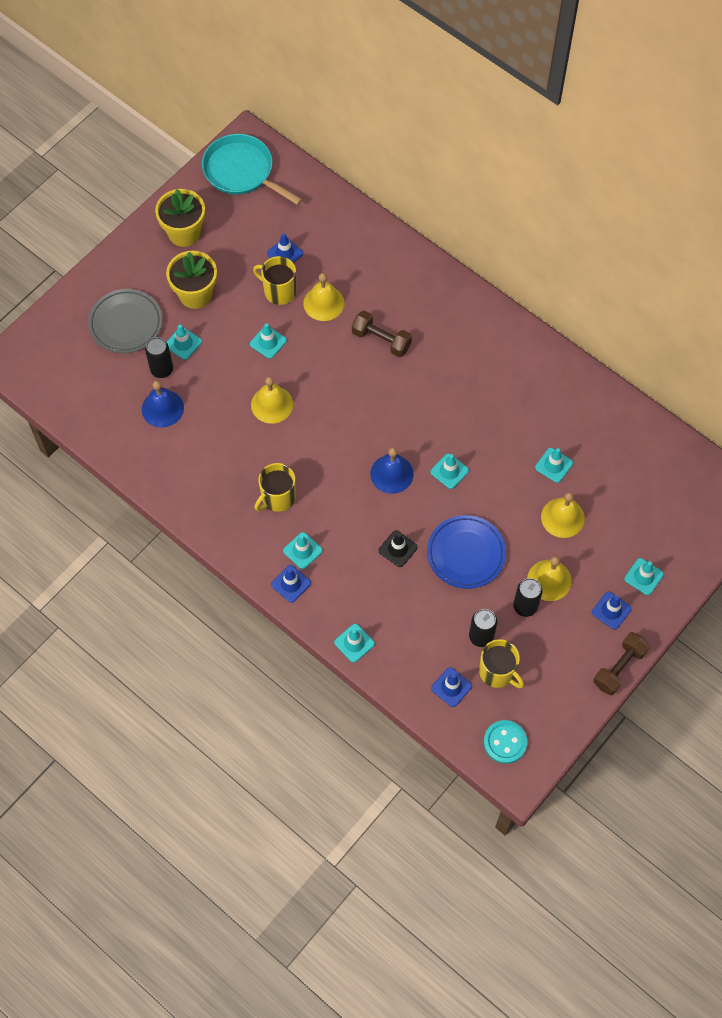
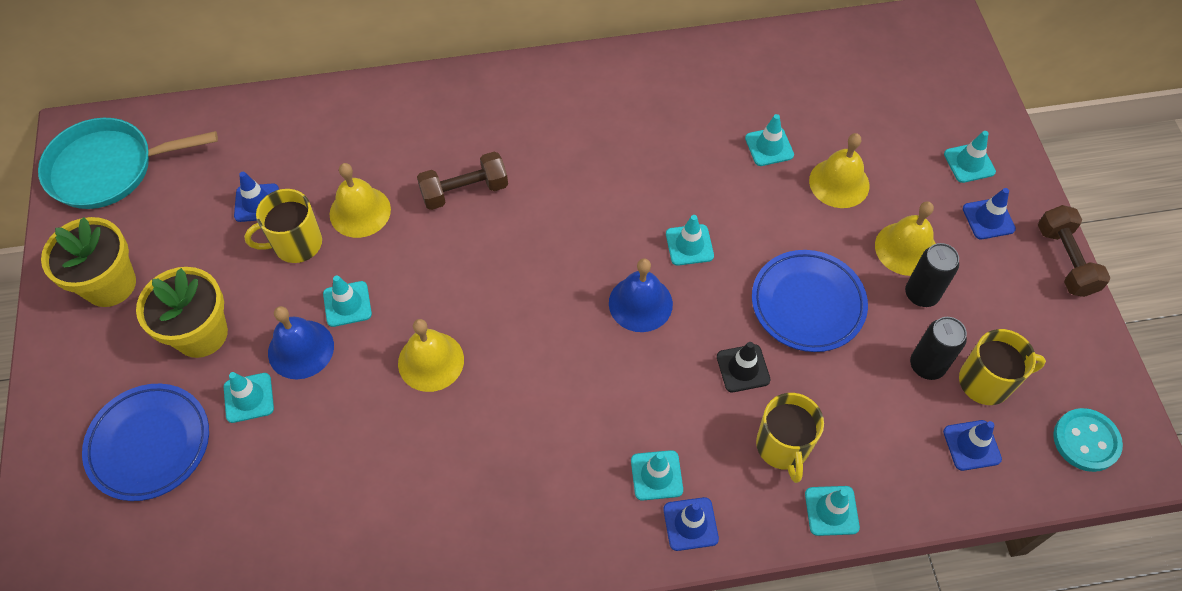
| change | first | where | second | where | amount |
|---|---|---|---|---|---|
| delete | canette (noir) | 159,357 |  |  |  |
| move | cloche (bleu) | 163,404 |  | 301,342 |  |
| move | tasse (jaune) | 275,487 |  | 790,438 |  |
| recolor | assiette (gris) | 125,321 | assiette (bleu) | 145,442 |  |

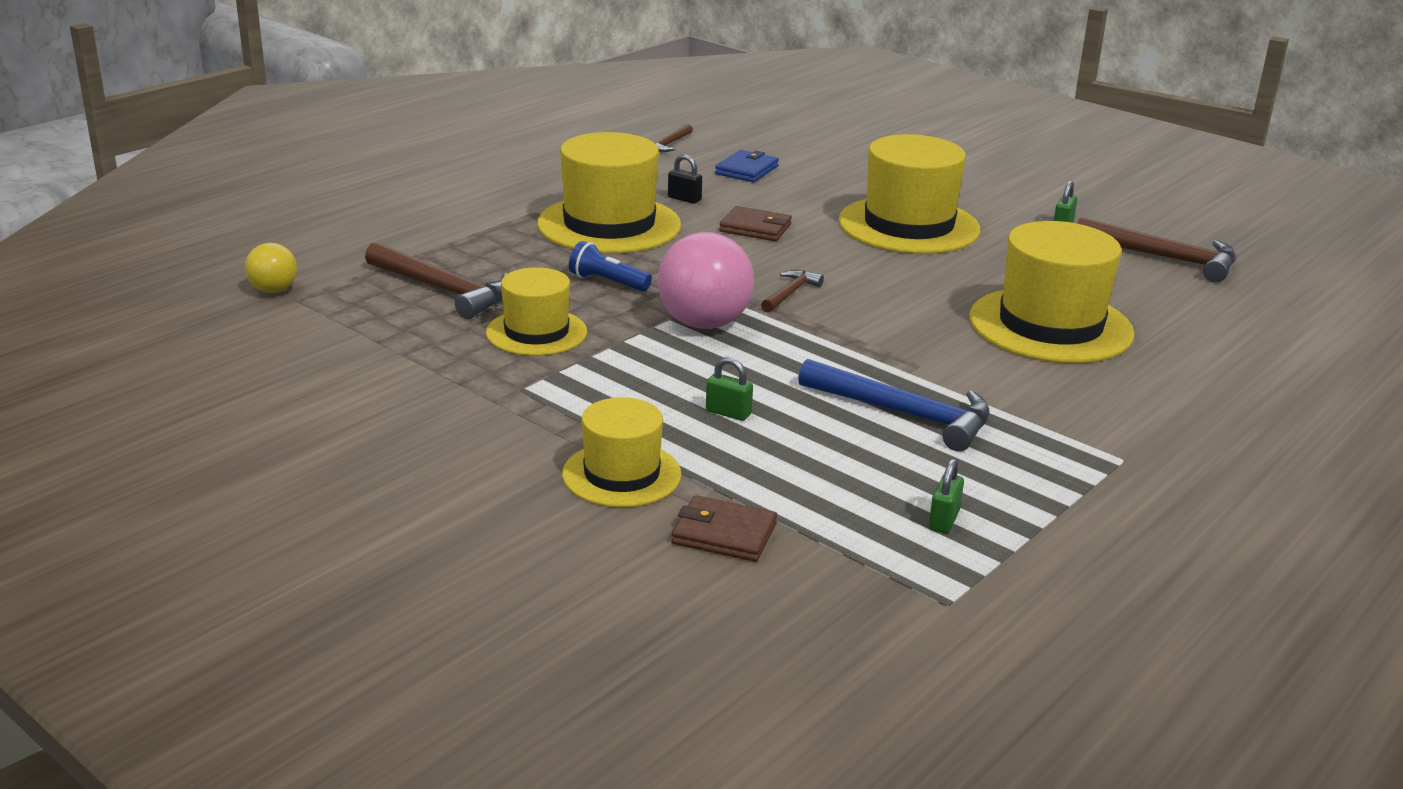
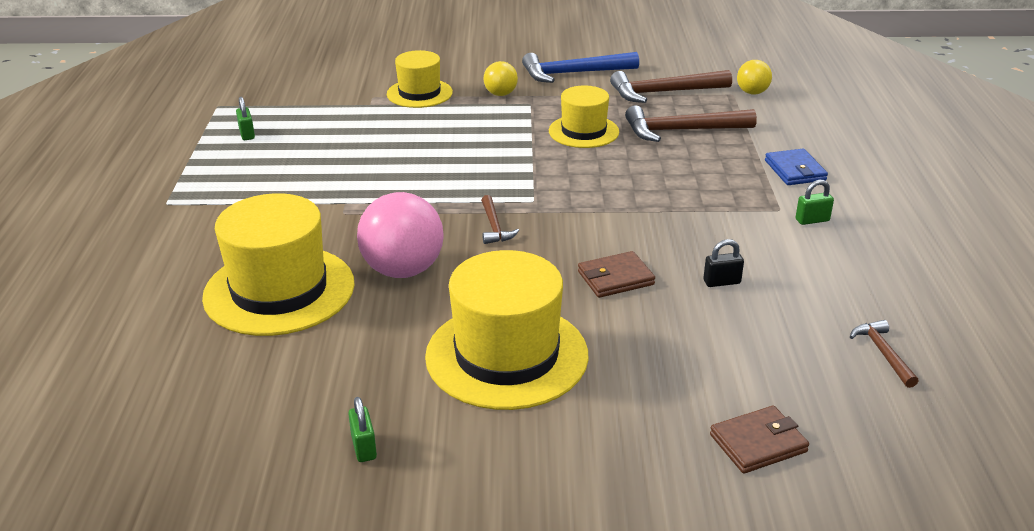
| change | first | where | second | where | amount |
|---|---|---|---|---|---|
| delete | chapeau (jaune) | 609,192 |  |  |  |
| delete | lampe de poche (bleu) | 610,266 |  |  |  |
| insert |  |  | balle (jaune) | 501,78 |  |
| move | balle (rose) | 706,280 |  | 400,235 |  |
| move | portefeuille (marron) | 724,528 |  | 759,440 |  |
| move | cadenas (vert) | 729,389 |  | 815,202 |  |
| move | portefeuille (bleu) | 747,166 |  | 796,167 |  |
| move | marteau (bleu) | 894,405 |  | 580,67 |  |
| move | marteau (marron) | 1156,249 |  | 671,86 |  |

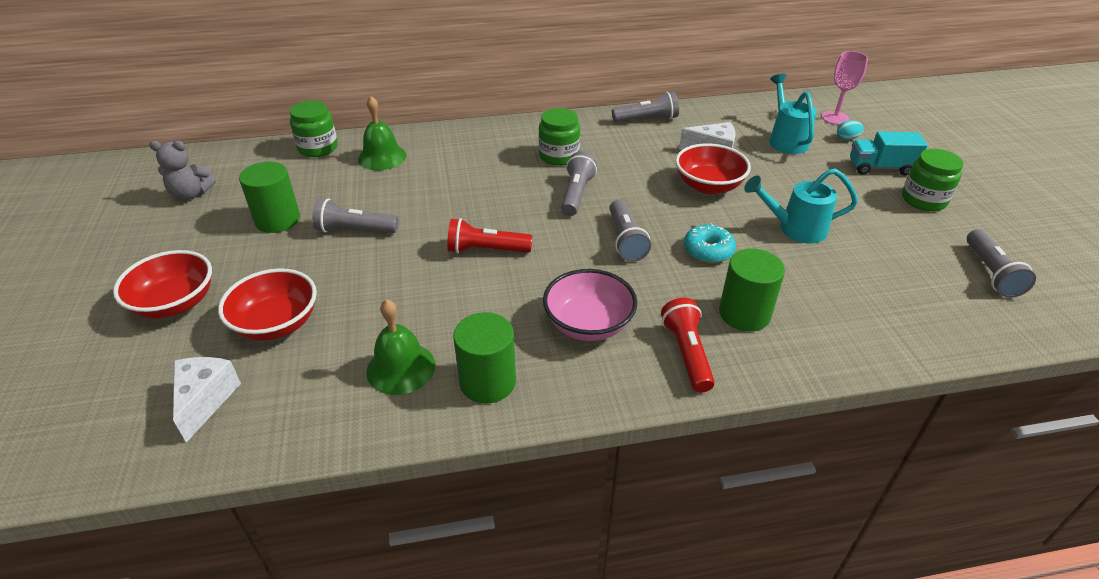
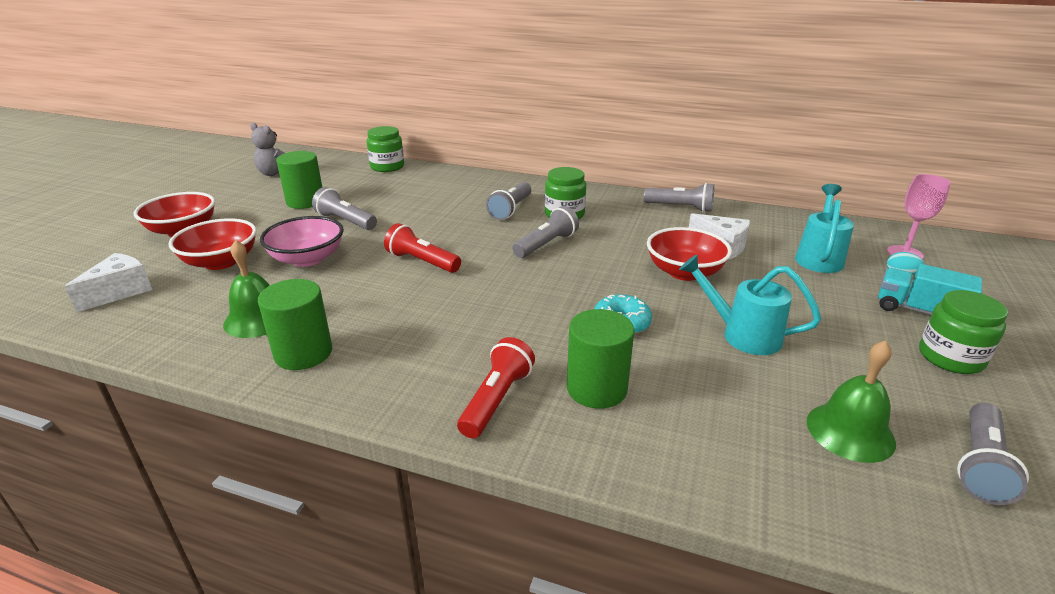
| change | first | where | second | where | amount |
|---|---|---|---|---|---|
| move | cloche (vert) | 382,133 |  | 851,401 |  |
| move | bol (rose) | 590,305 |  | 302,241 |  |
| move | lampe de poche (gris) | 630,231 |  | 508,201 |  |

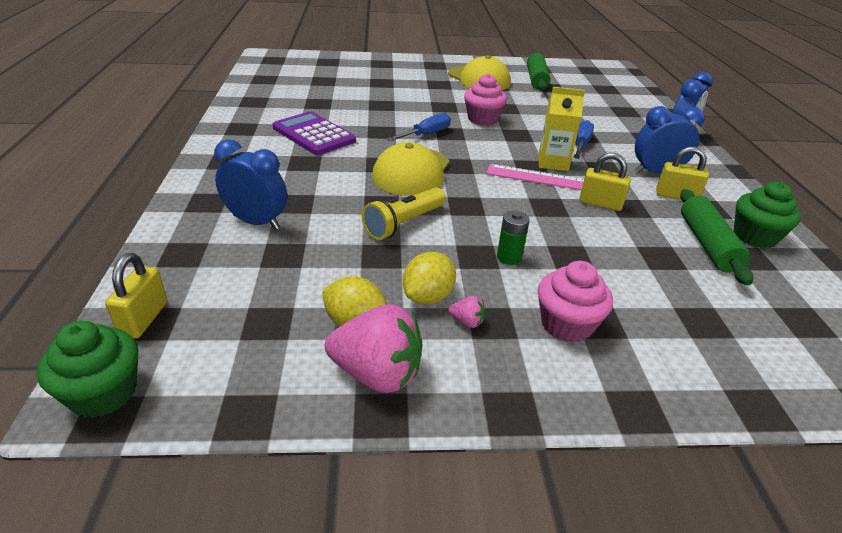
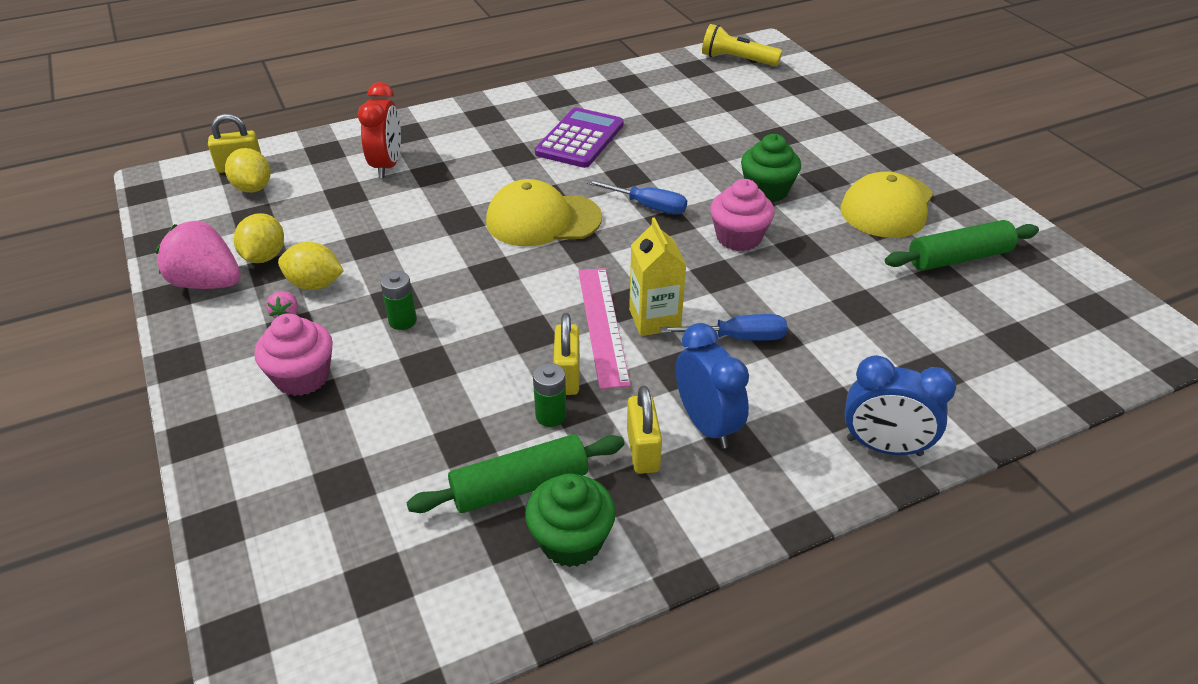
| change | first | where | second | where | amount |
|---|---|---|---|---|---|
| insert |  |  | citron (jaune) | 248,170 |  |
| insert |  |  | pile (vert) | 550,395 |  |
| move | muffin (vert) | 87,369 |  | 771,168 |  |
| move | lampe de poche (jaune) | 404,213 |  | 742,45 |  |
| recolor | réveil (bleu) | 250,184 | réveil (rouge) | 379,130 |  |
| rotate | fraise (rose) | 374,348 |  | 198,255 | 120 degrees clockwise |

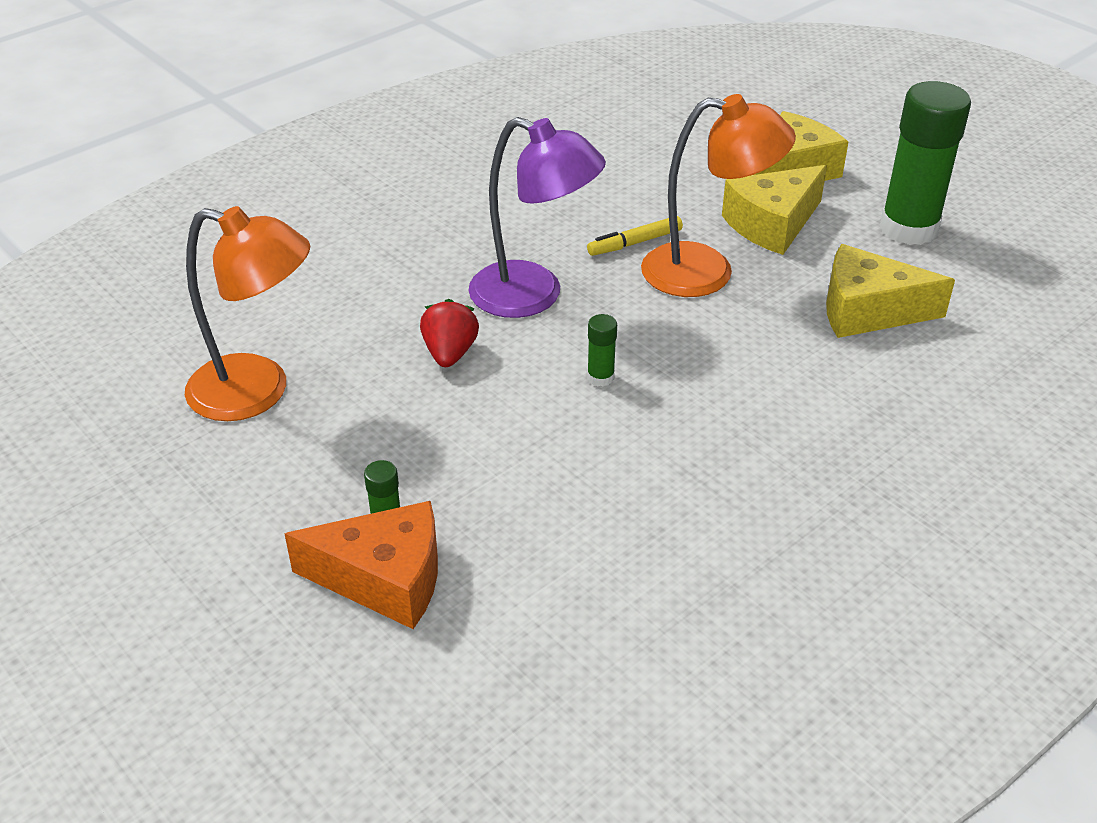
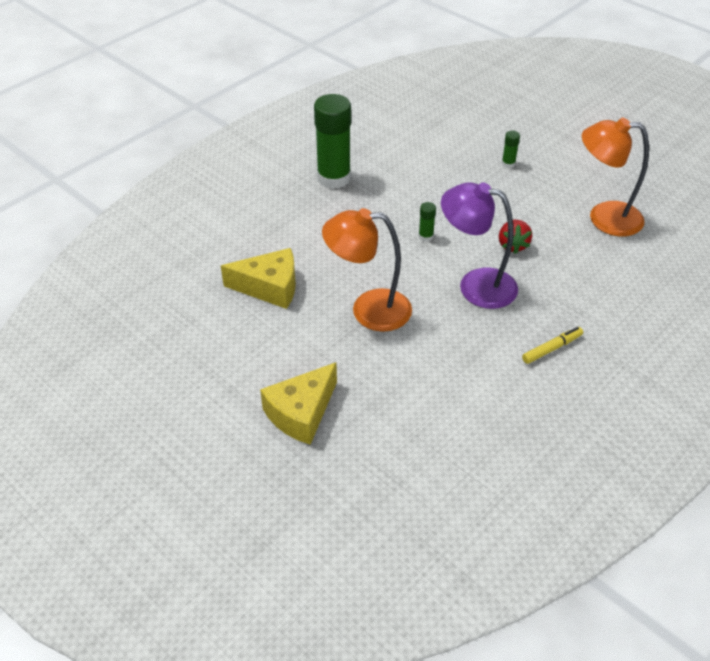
| change | first | where | second | where | amount |
|---|---|---|---|---|---|
| delete | fromage (orange) | 361,565 |  |  |  |
| delete | fromage (jaune) | 774,210 |  |  |  |
| move | feutre (jaune) | 635,236 |  | 552,345 |  |
| move | bâton de colle (vert) | 925,163 |  | 332,141 |  |

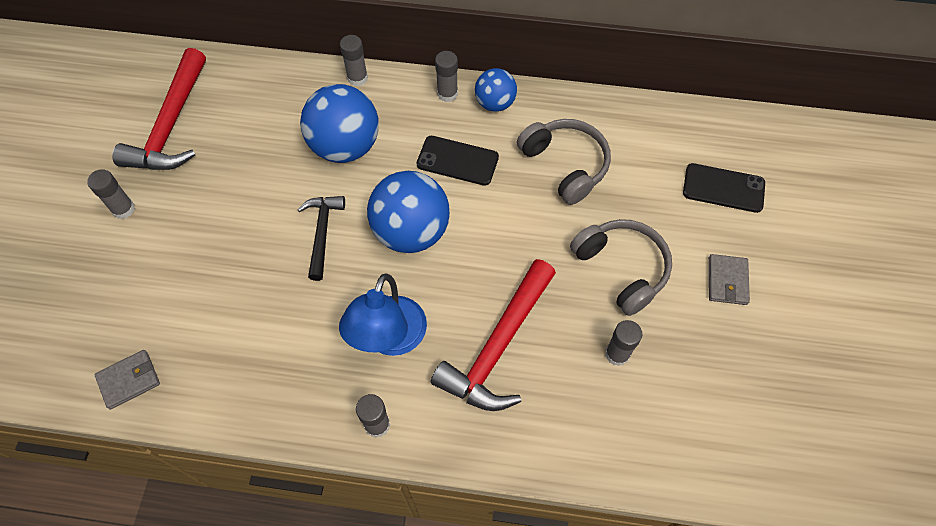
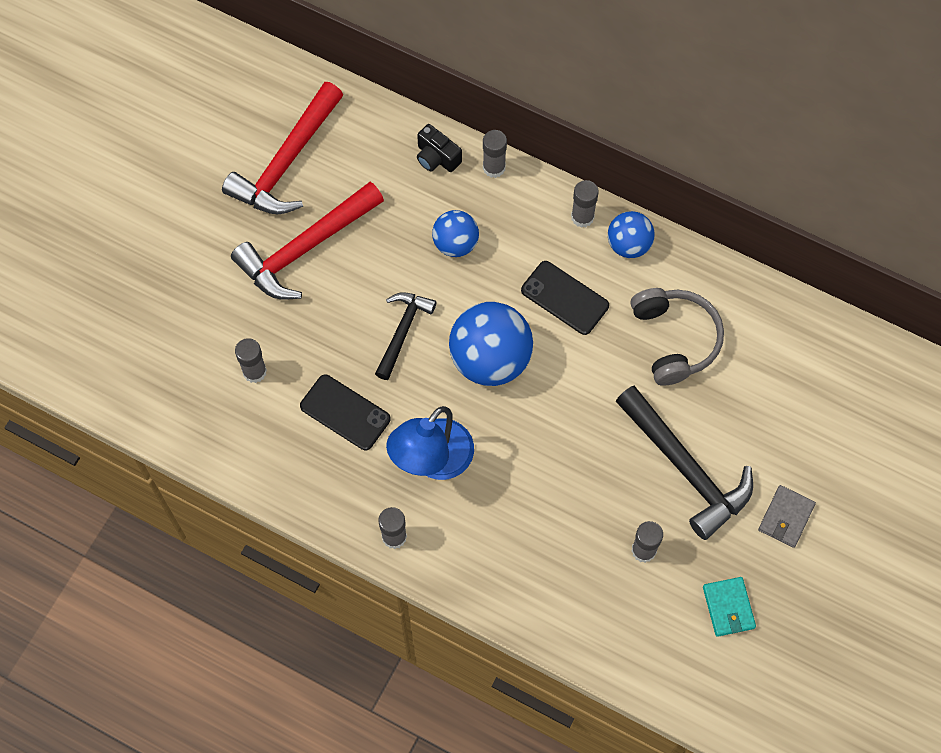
| change | first | where | second | where | amount |
|---|---|---|---|---|---|
| delete | portefeuille (gris) | 127,380 |  |  |  |
| insert |  |  | appareil photo (noir) | 439,148 |  |
| insert |  |  | portefeuille (turquoise) | 729,607 |  |
| move | bâton de colle (gris) | 111,194 |  | 251,360 |  |
| move | marteau (rouge) | 493,335 |  | 307,240 |  |
| move | téléphone (noir) | 724,188 |  | 345,412 |  |
| replace | casque audio (gris) | 621,267 | marteau (noir) | 684,463 |  |
| resize | balle (bleu) | 339,123 |  | 455,233 | x0.58 |

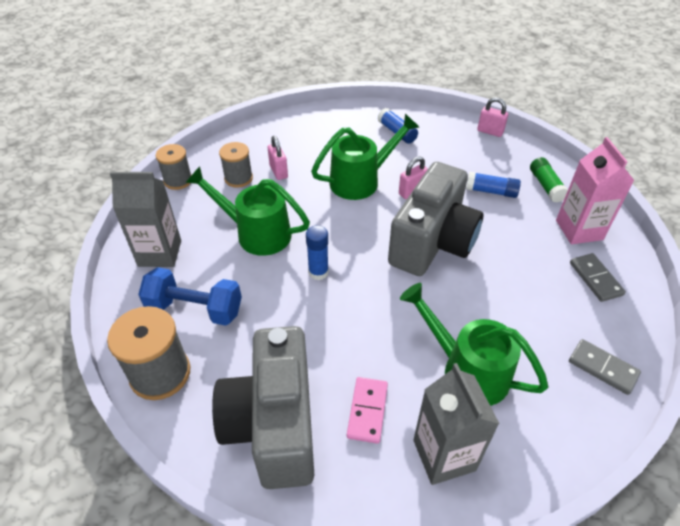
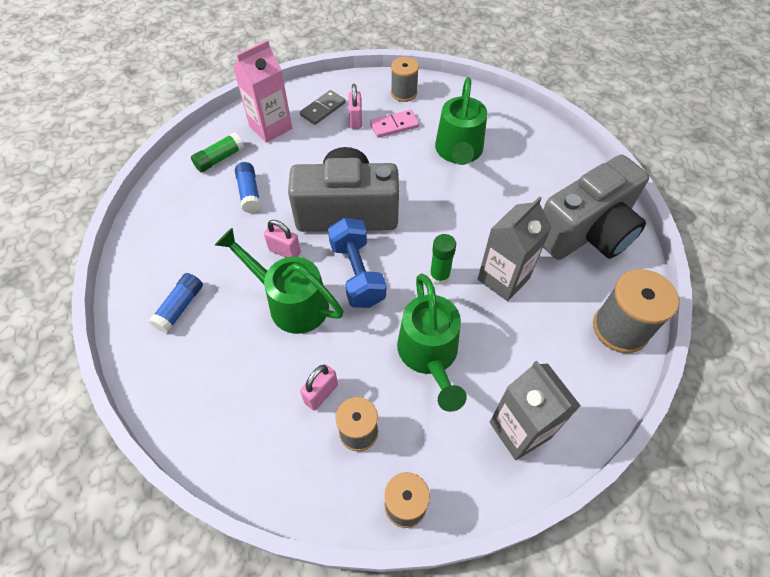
| change | first | where | second | where | amount |
|---|---|---|---|---|---|
| move | haltère (bleu) | 190,296 |  | 357,263 |  |
| move | domino (rose) | 367,410 |  | 394,124 |  |
| move | brique de lait (gris) | 456,424 |  | 515,248 |  |
| move | cadenas (rose) | 492,117 |  | 355,106 |  |
| replace | domino (gris) | 605,367 | bobine (gris) | 405,79 |  |
| recolor | bâton de colle (bleu) | 317,253 | bâton de colle (vert) | 443,259 |  |

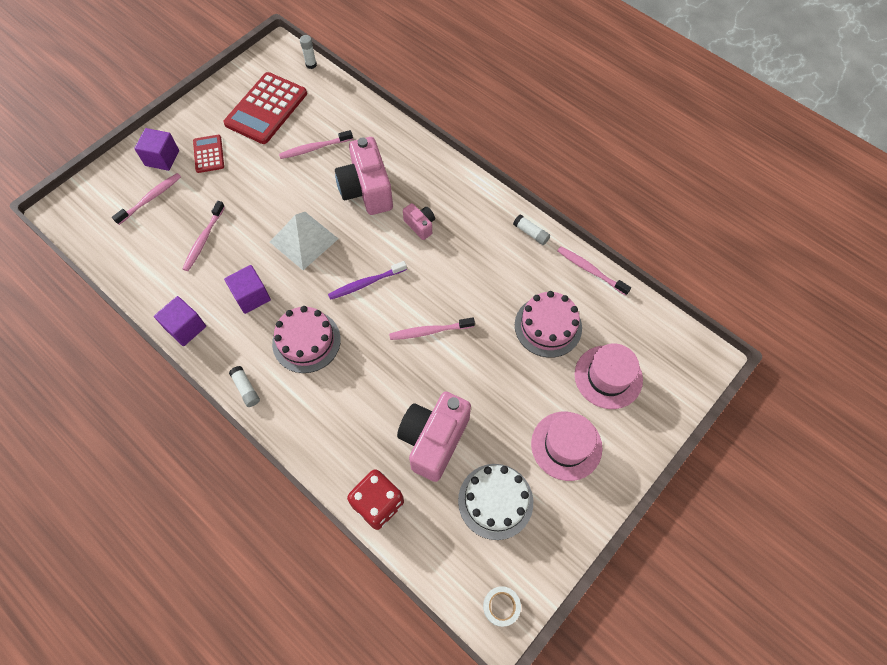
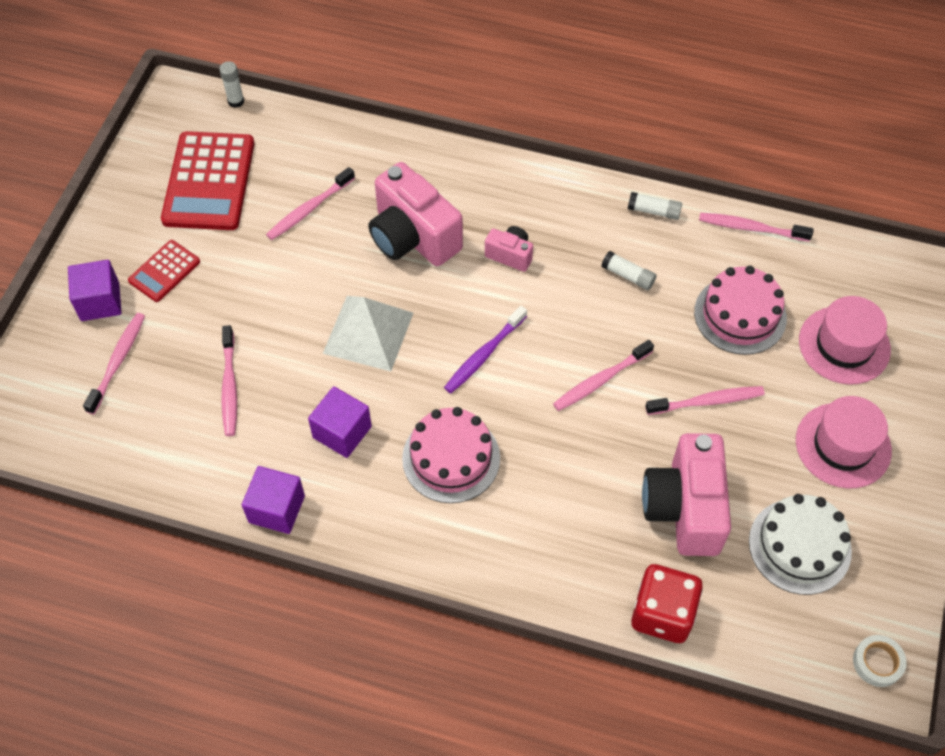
| change | first | where | second | where | amount |
|---|---|---|---|---|---|
| insert |  |  | brosse à dents (rose) | 705,400 |  |
| move | bâton de colle (blanc) | 244,386 |  | 628,270 |  |
| rotate | calculatrice (rouge) | 208,154 |  | 164,271 | 105 degrees counterclockwise |

